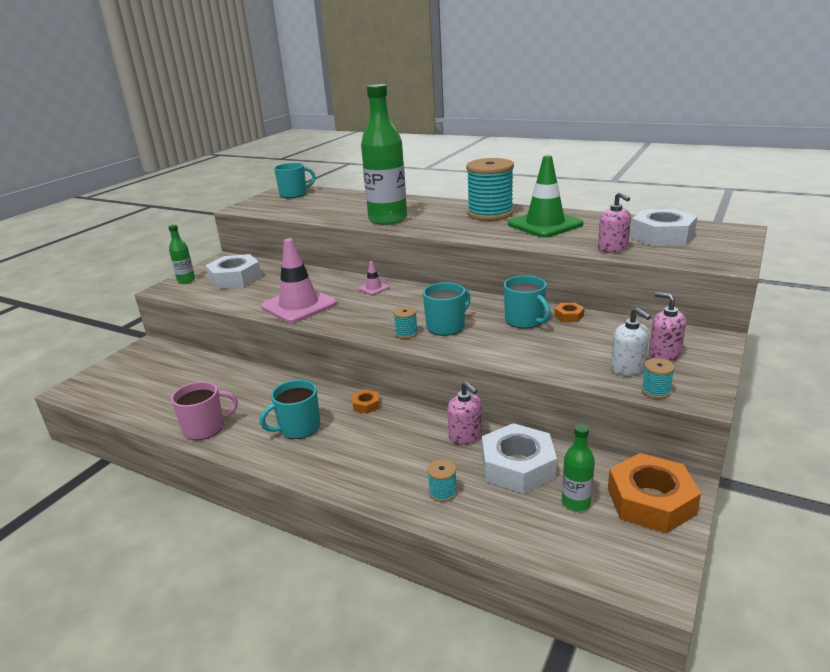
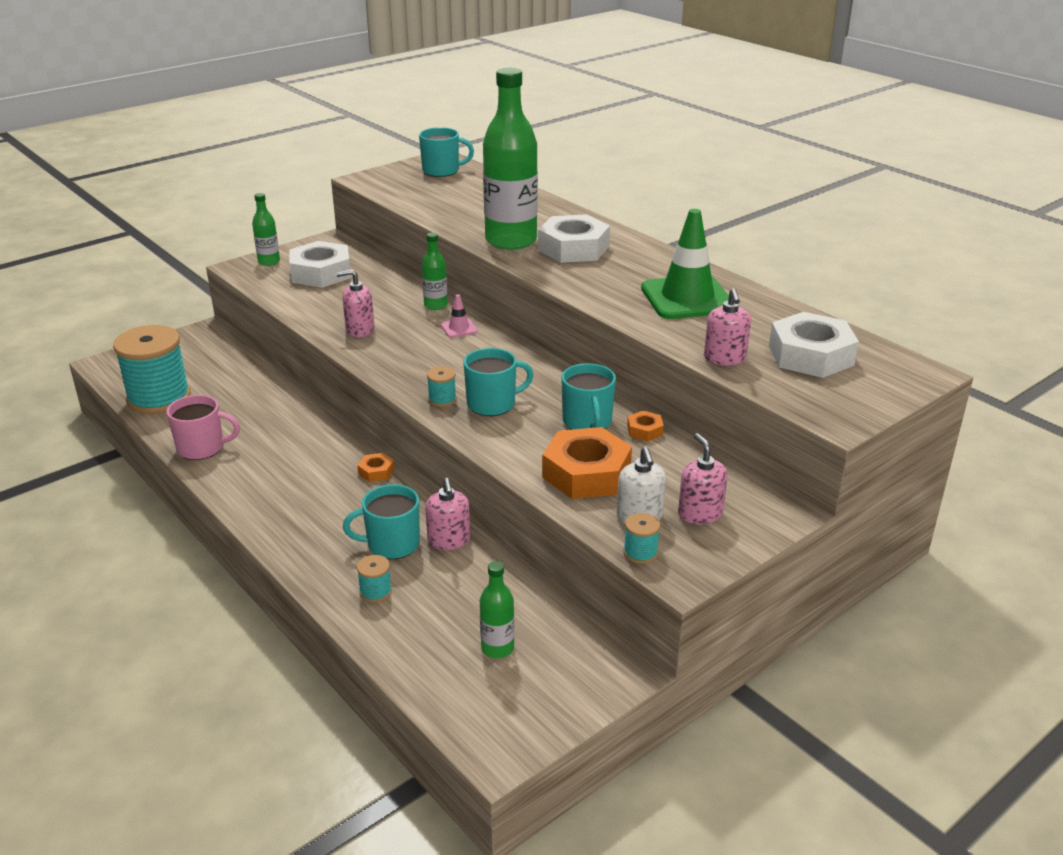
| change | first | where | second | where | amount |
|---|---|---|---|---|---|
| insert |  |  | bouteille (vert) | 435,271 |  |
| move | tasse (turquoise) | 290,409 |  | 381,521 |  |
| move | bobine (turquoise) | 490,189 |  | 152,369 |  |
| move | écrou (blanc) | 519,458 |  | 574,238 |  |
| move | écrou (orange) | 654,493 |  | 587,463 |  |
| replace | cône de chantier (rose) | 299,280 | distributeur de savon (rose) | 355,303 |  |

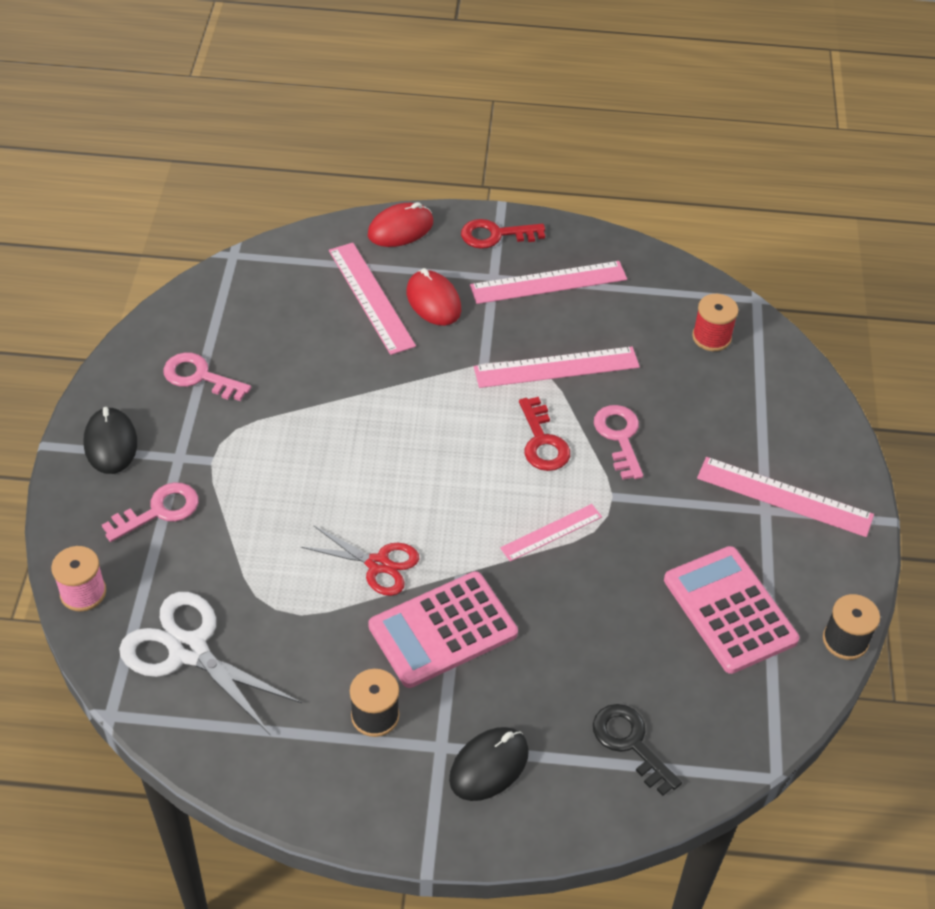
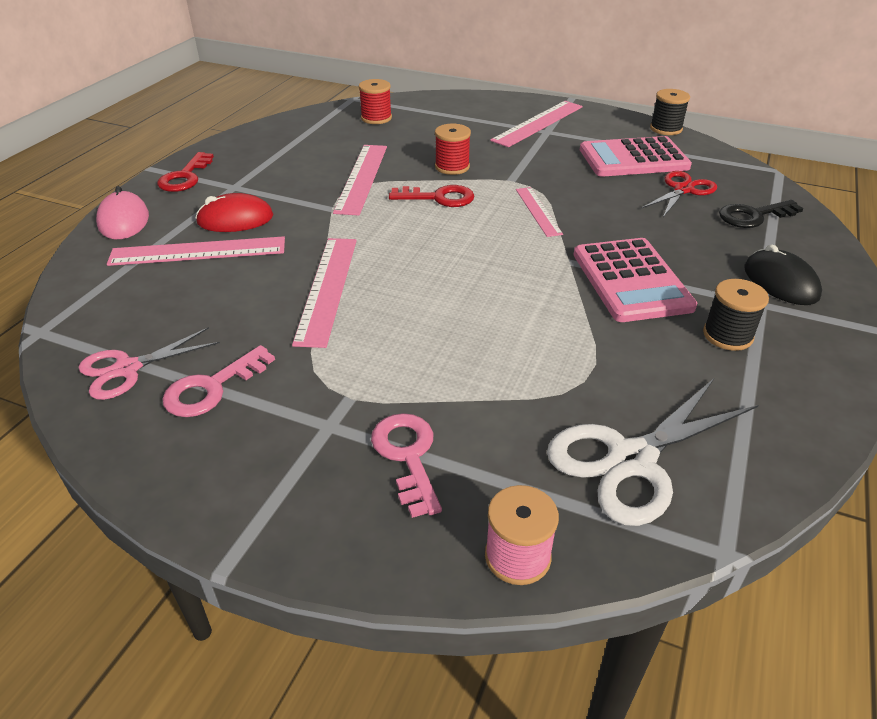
| change | first | where | second | where | amount |
|---|---|---|---|---|---|
| delete | souris (noir) | 110,440 |  |  |  |
| insert |  |  | ciseaux (rose) | 149,363 |  |
| move | ciseaux (rouge) | 360,560 |  | 679,194 |  |
| move | règle (rose) | 548,282 |  | 324,293 |  |
| replace | clé (rose) | 618,442 | bobine (rouge) | 453,149 |  |
| recolor | souris (rouge) | 400,224 | souris (rose) | 122,212 |  |

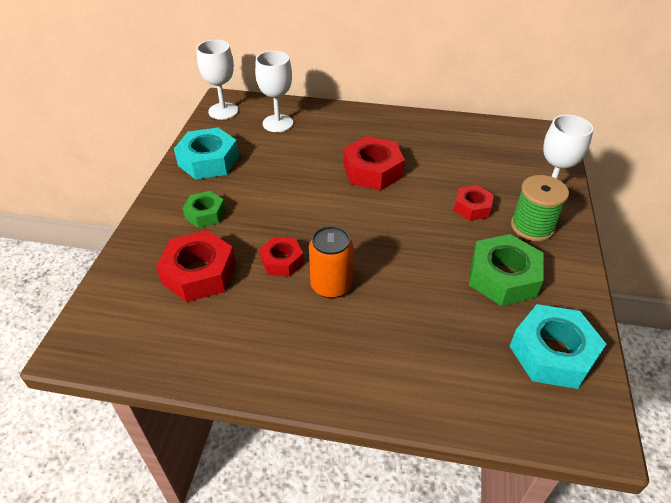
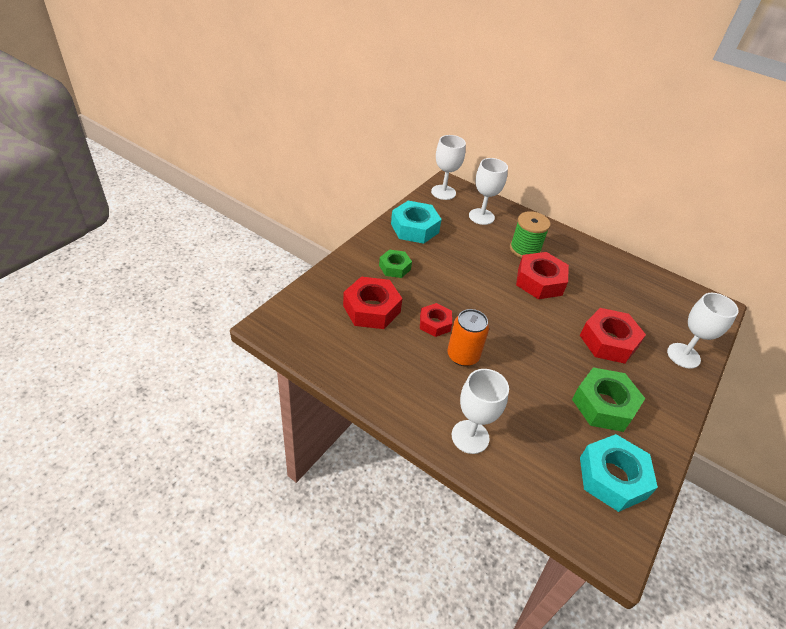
| change | first | where | second | where | amount |
|---|---|---|---|---|---|
| insert |  |  | verre à pied (blanc) | 480,411 |  |
| move | bobine (vert) | 540,208 |  | 530,234 |  |
| resize | écrou (rouge) | 474,203 |  | 613,336 | x1.66 |

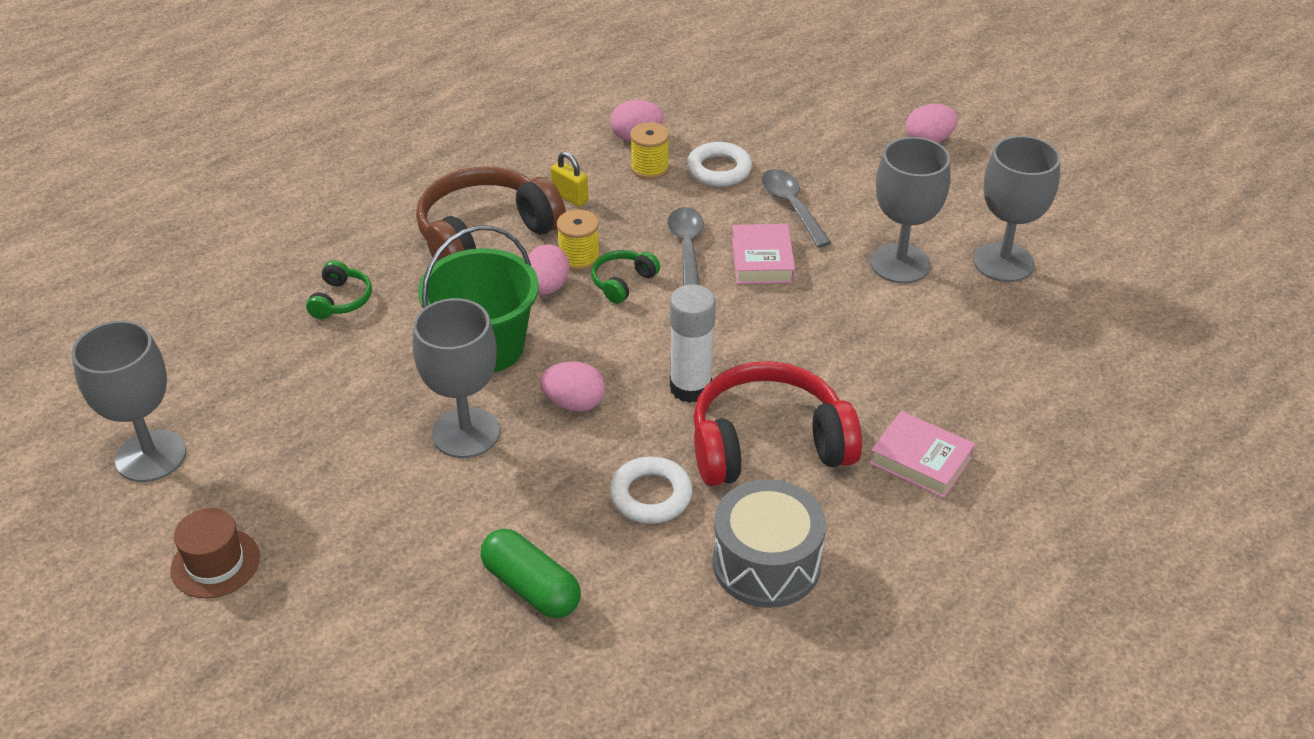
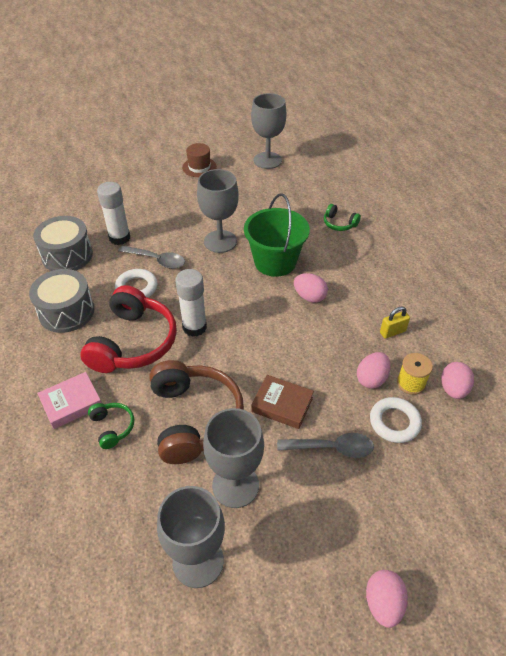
| change | first | where | second | where | amount |
|---|---|---|---|---|---|
| delete | bobine (jaune) | 578,240 |  |  |  |
| insert |  |  | tambour (gris) | 63,243 |  |
| move | casque audio (marron) | 491,214 |  | 196,412 |  |
| move | œuf (rose) | 572,386 |  | 374,370 |  |
| move | casque audio (vert) | 625,277 |  | 111,426 |  |
| move | cuillère (gris) | 685,246 |  | 151,257 |  |
| replace | gélule (vert) | 531,573 | bâton de colle (blanc) | 113,213 |  |
| recolor | livre (rose) | 763,254 | livre (marron) | 282,402 |  |

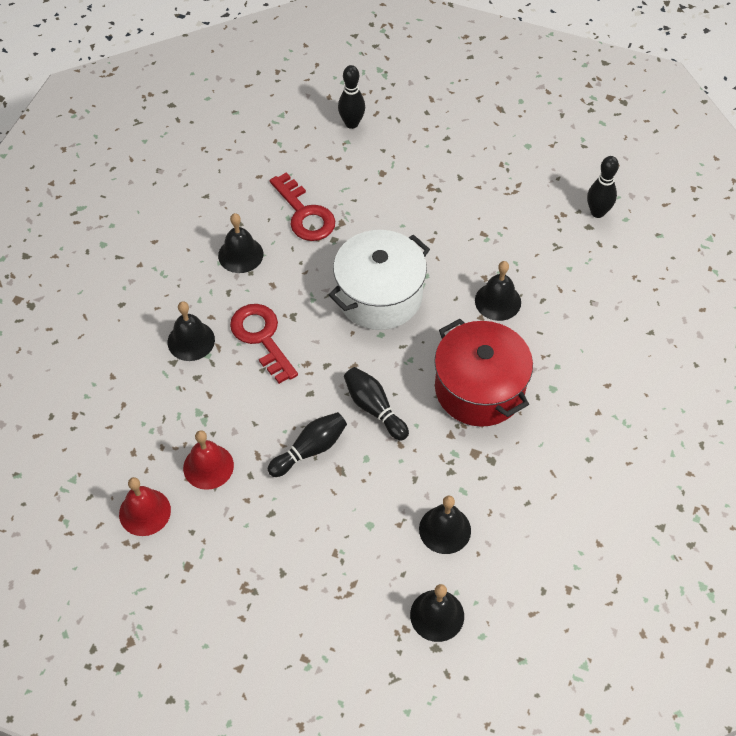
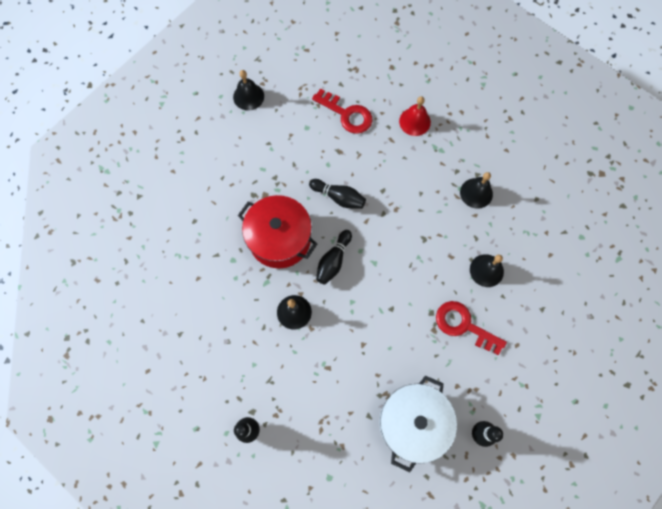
| change | first | where | second | where | amount |
|---|---|---|---|---|---|
| delete | cloche (rouge) | 145,506 |  |  |  |
| delete | cloche (noir) | 445,524 |  |  |  |
| move | clé (rouge) | 264,344 |  | 342,111 |  |
| move | quille (noir) | 307,444 |  | 334,257 |  |
| move | marmite (blanc) | 379,280 |  | 418,424 |  |

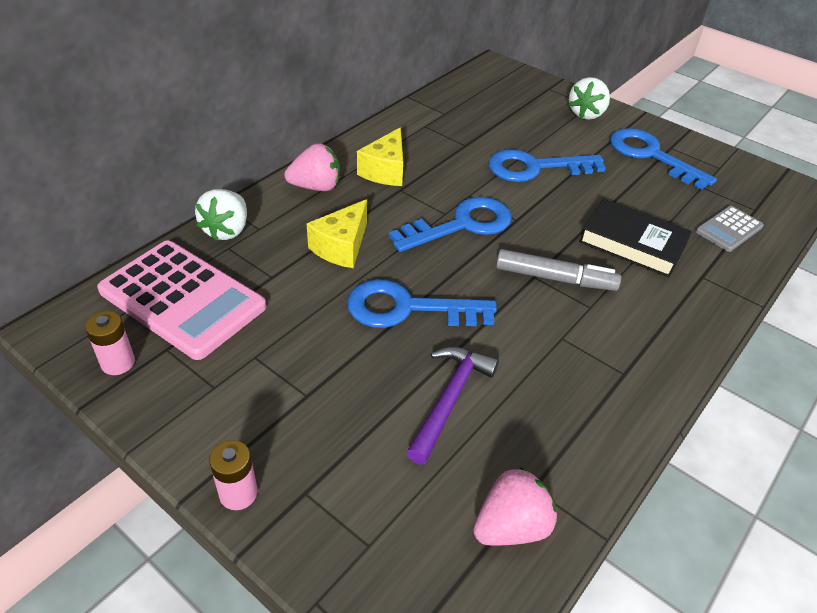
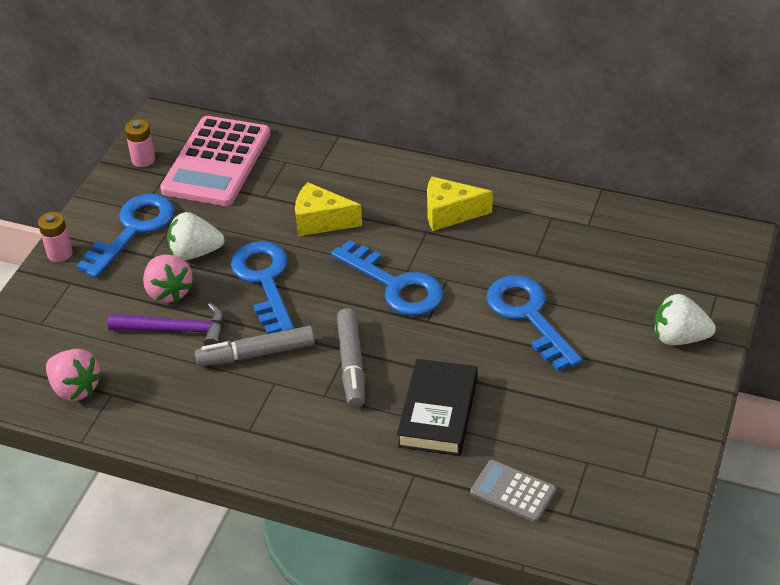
| change | first | where | second | where | amount |
|---|---|---|---|---|---|
| insert |  |  | feutre (gris) | 255,346 |  |
| move | fraise (blanc) | 221,215 |  | 196,236 |  |
| move | fraise (rose) | 312,167 |  | 168,279 |  |
| move | clé (bleu) | 663,159 |  | 126,236 |  |

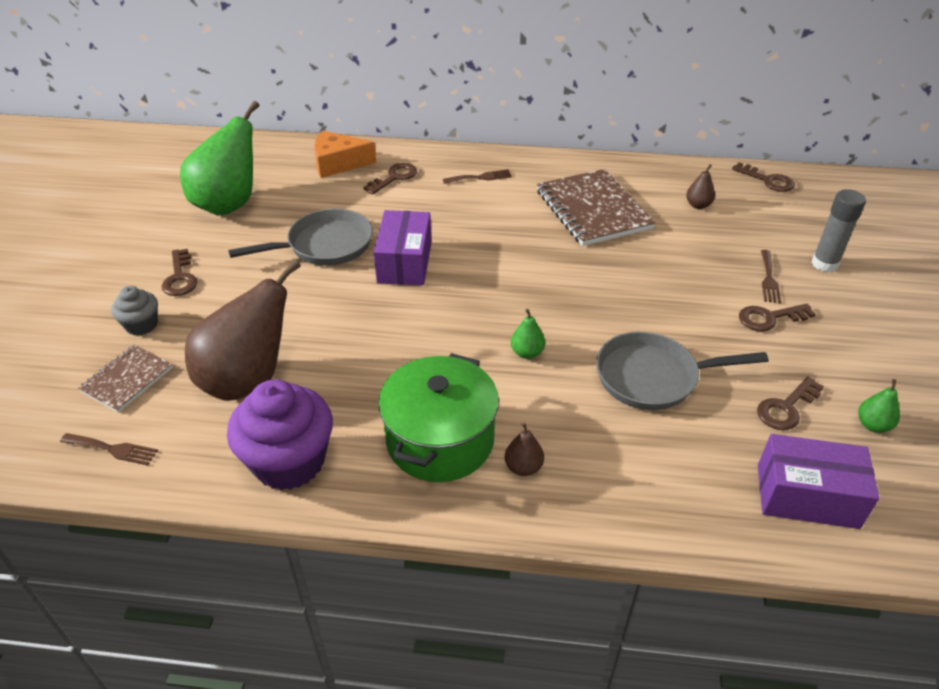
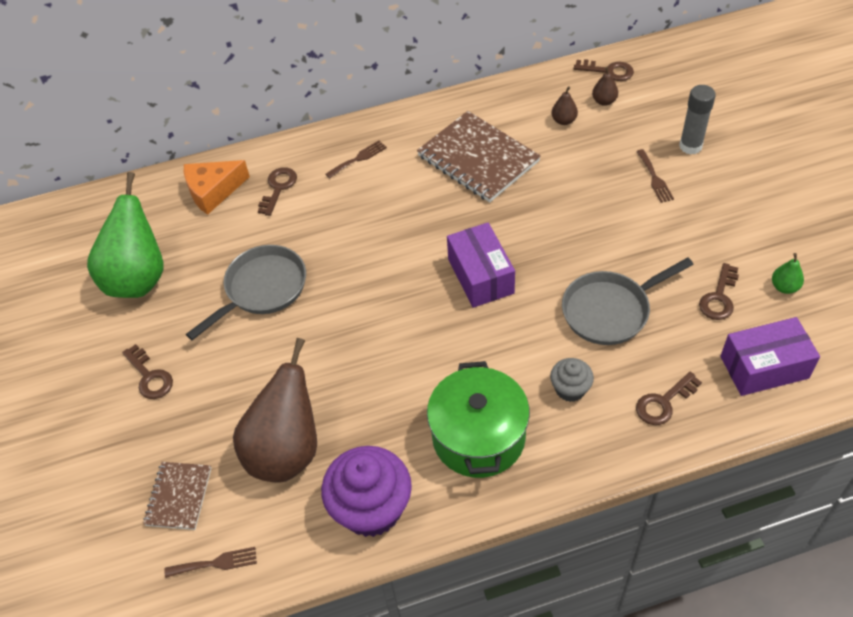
| change | first | where | second | where | amount |
|---|---|---|---|---|---|
| delete | poire (vert) | 528,333 |  |  |  |
| move | muffin (gris) | 134,311 |  | 572,380 |  |
| move | boîte (violet) | 402,248 |  | 481,265 |  |
| move | poire (marron) | 524,449 |  | 605,86 |  |
| move | clé (marron) | 777,317 |  | 669,398 |  |

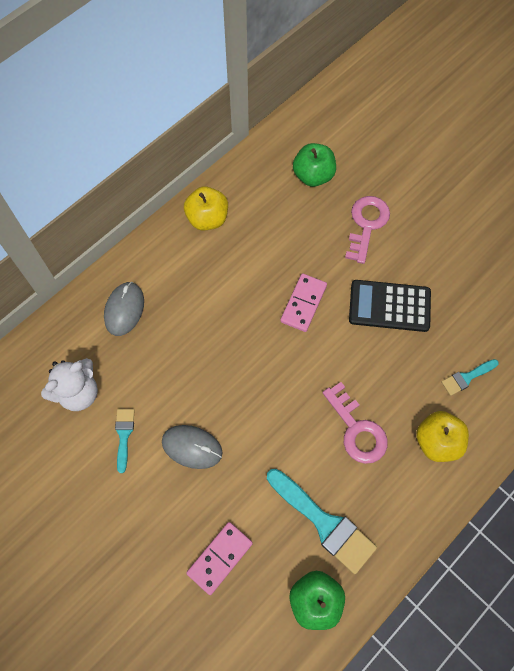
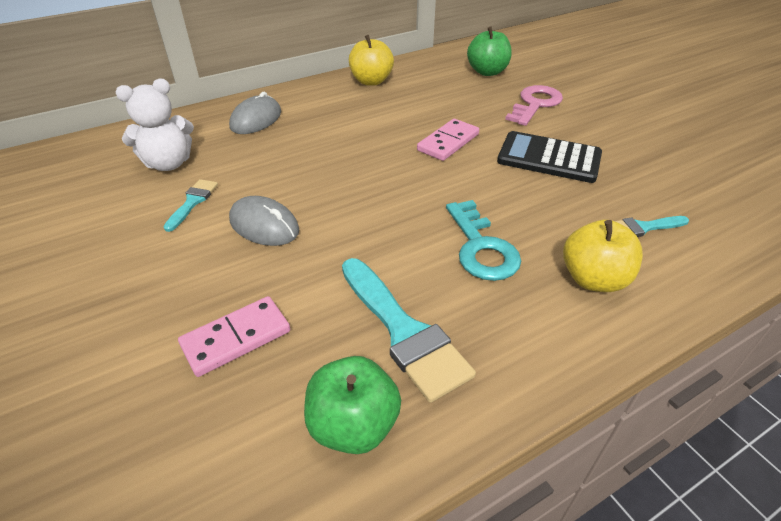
| change | first | where | second | where | amount |
|---|---|---|---|---|---|
| recolor | clé (rose) | 355,423 | clé (turquoise) | 483,240 |  |

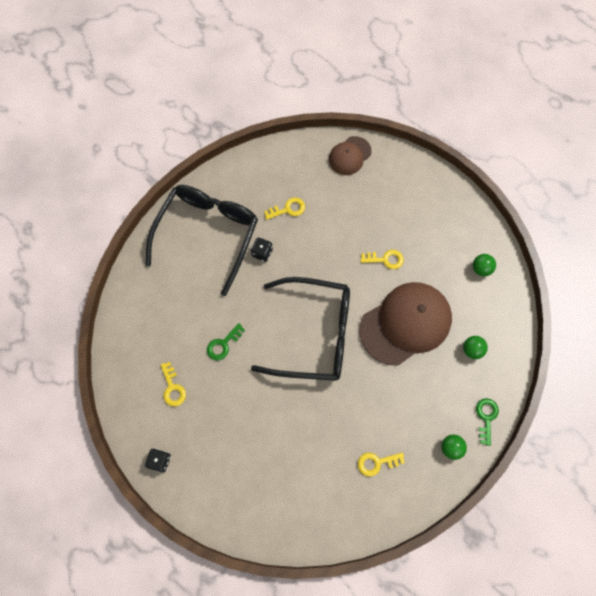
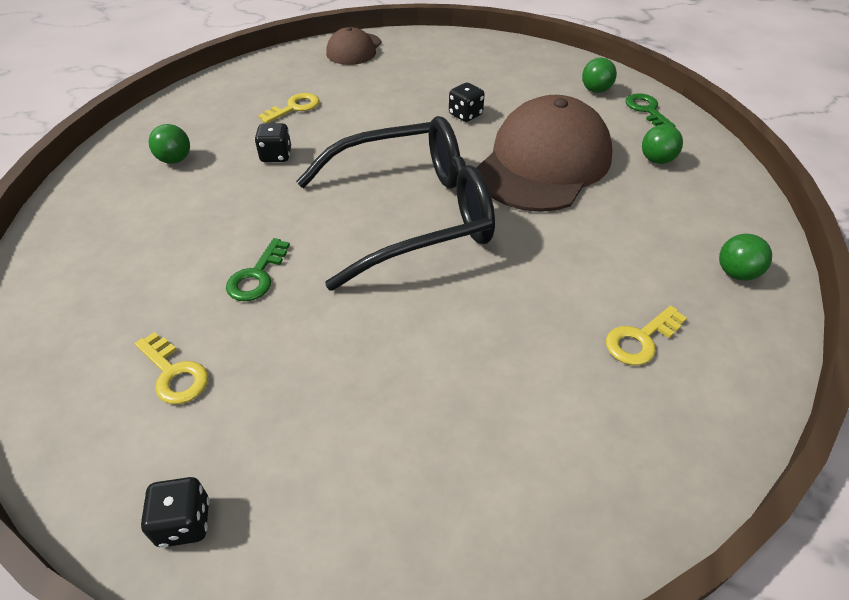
| change | first | where | second | where | amount |
|---|---|---|---|---|---|
| move | clé (vert) | 487,422 |  | 650,110 |  |
| replace | lunettes (noir) | 201,240 | balle (vert) | 169,144 |  |
| replace | clé (jaune) | 382,259 | dé (noir) | 467,102 |  |

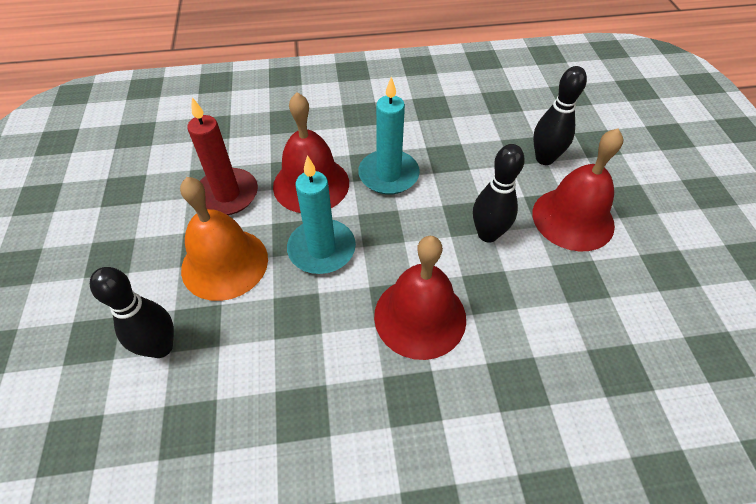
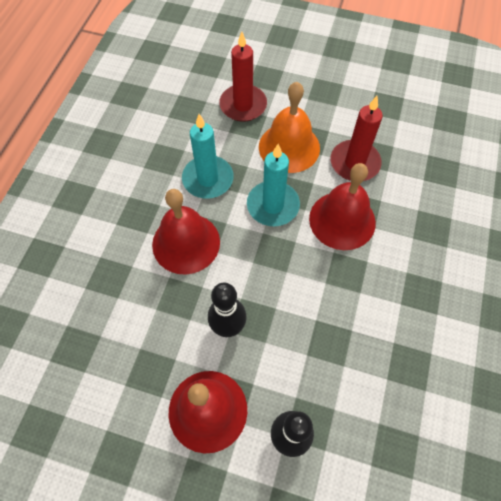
| change | first | where | second | where | amount |
|---|---|---|---|---|---|
| move | bougie (turquoise) | 389,136 |  | 208,156 |  |
| replace | quille (noir) | 132,312 | bougie (rouge) | 243,77 |  |

